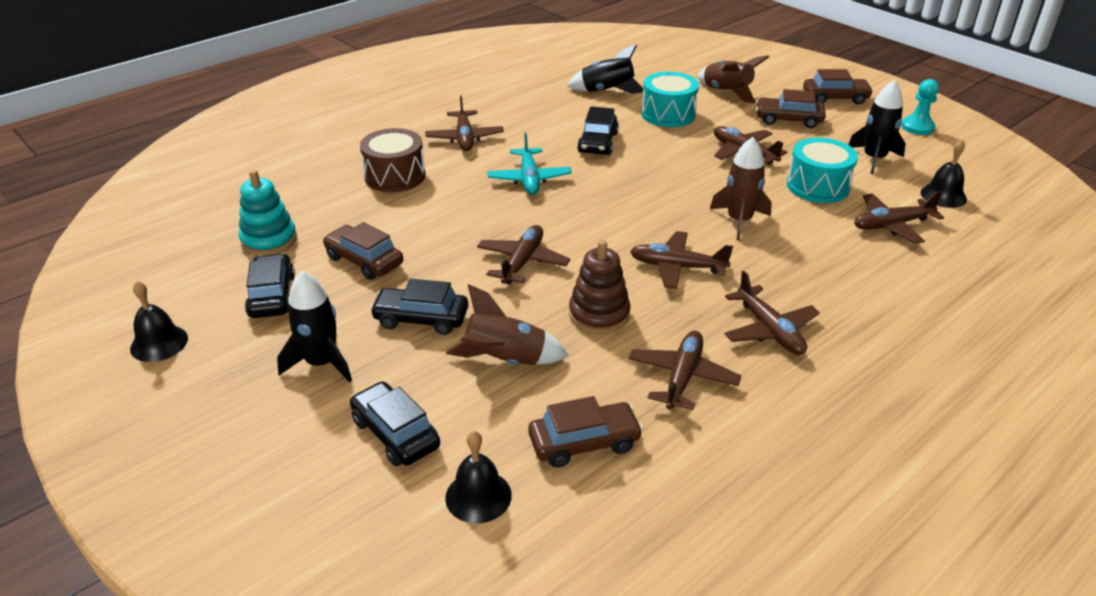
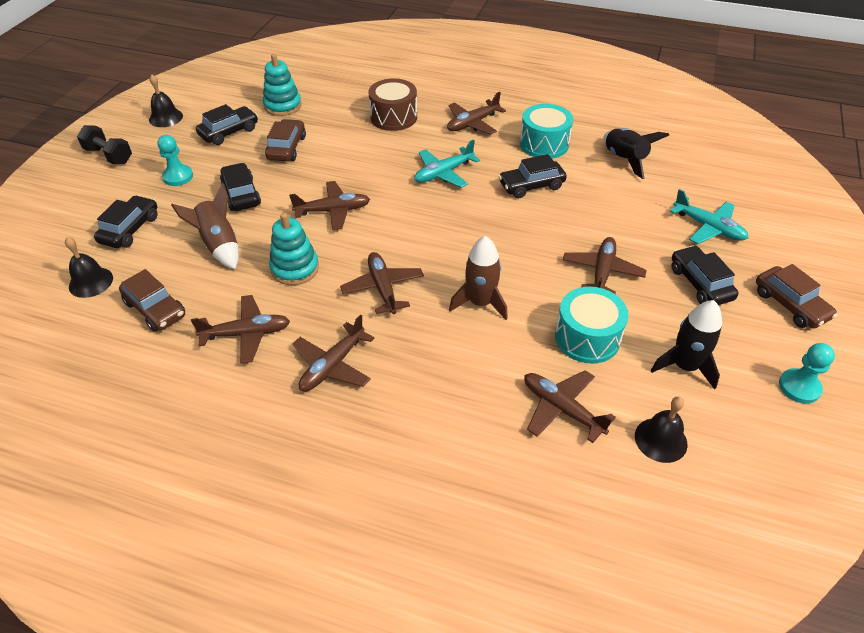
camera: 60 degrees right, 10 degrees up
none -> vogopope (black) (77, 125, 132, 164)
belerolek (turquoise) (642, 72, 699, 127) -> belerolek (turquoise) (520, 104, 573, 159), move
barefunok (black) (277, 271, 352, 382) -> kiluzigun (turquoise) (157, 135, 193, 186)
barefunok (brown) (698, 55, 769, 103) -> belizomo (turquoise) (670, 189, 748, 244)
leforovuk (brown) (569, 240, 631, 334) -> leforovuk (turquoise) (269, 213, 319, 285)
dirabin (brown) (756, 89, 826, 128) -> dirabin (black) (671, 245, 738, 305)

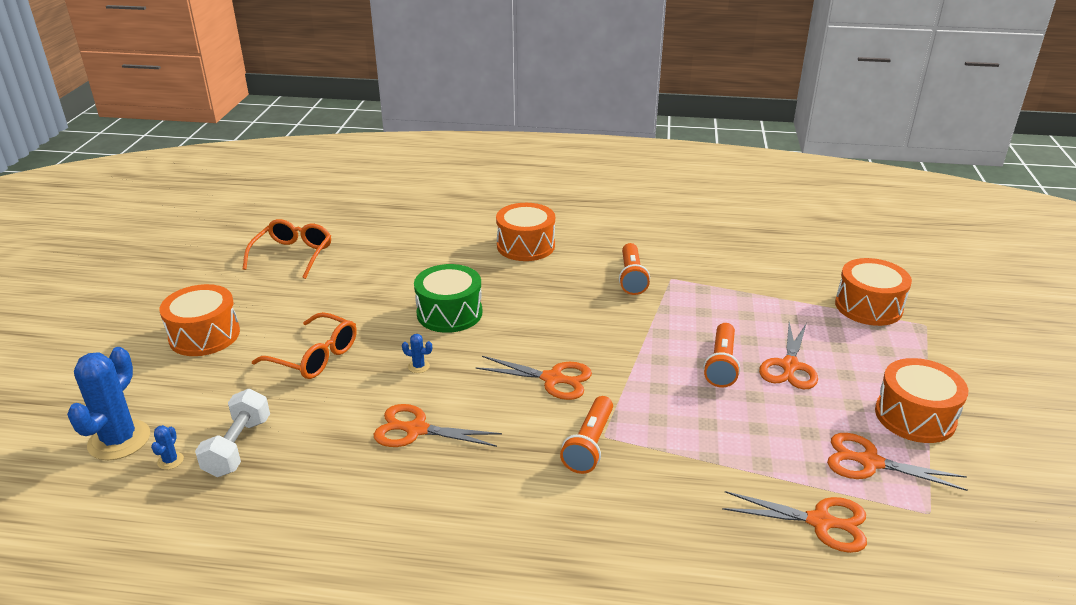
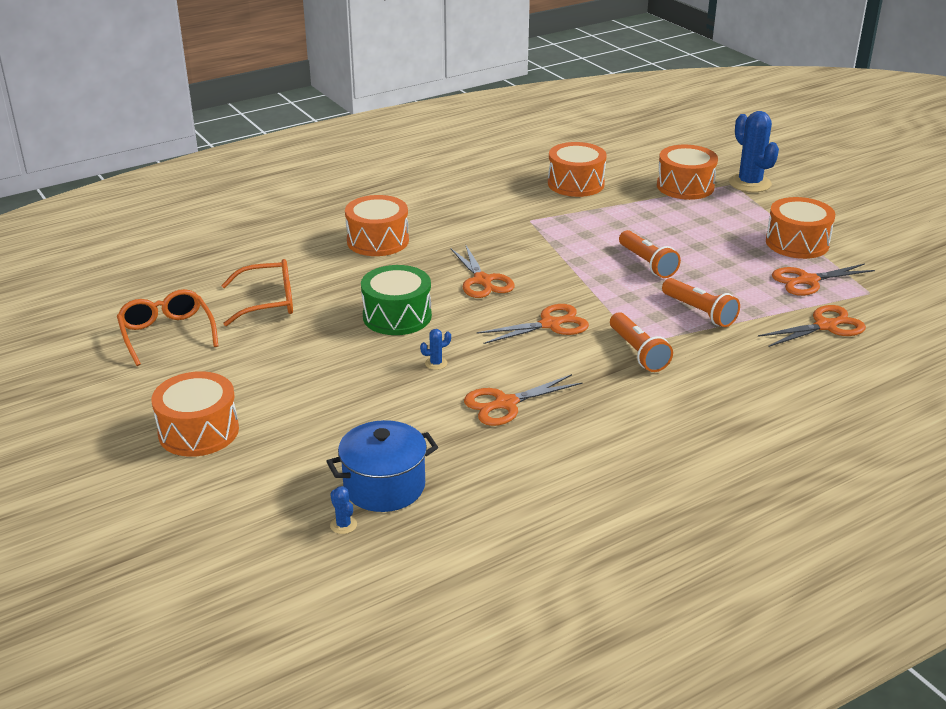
camera: 40 degrees left, 0 degrees up
none -> belerolek (orange) (548, 142, 607, 197)
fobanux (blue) (67, 347, 150, 460) -> fobanux (blue) (729, 111, 779, 192), move
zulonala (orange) (252, 312, 357, 379) -> zulonala (orange) (221, 259, 293, 326), move
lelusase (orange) (619, 243, 650, 295) -> lelusase (orange) (662, 278, 740, 327), move
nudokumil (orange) (759, 322, 818, 389) -> nudokumil (orange) (450, 244, 514, 298), move
vogopope (white) (195, 389, 270, 477) -> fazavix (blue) (326, 420, 438, 512)

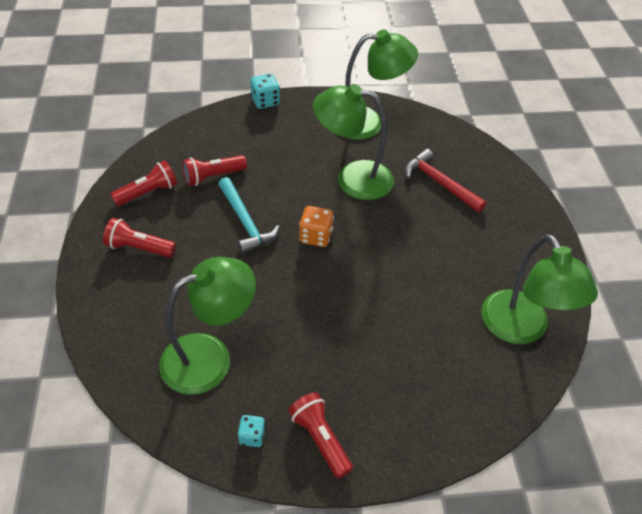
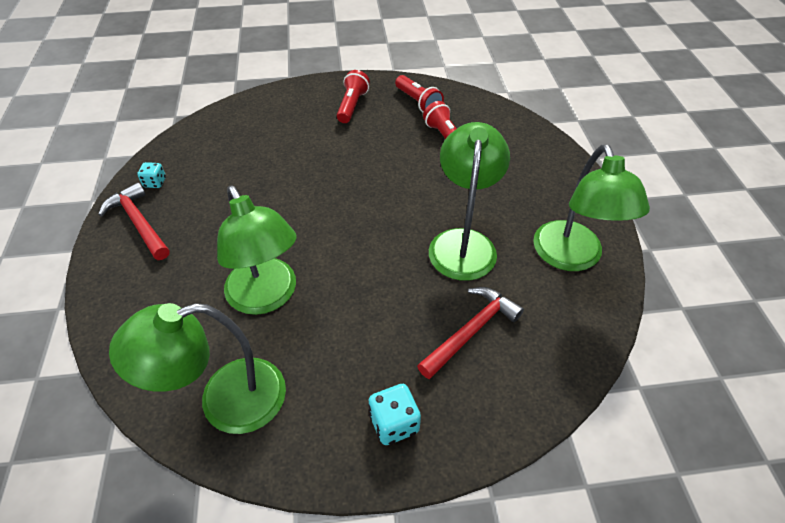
camera: 90 degrees right, 0 degrees up
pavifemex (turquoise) (218, 177, 280, 254) -> none
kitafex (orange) (299, 206, 334, 247) -> none
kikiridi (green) (159, 257, 256, 395) -> kikiridi (green) (217, 186, 296, 315), move
kitafex (turquoise) (250, 74, 280, 109) -> kitafex (turquoise) (368, 384, 421, 445), move
lelusase (red) (288, 392, 353, 479) -> pavifemex (red) (98, 182, 169, 260)

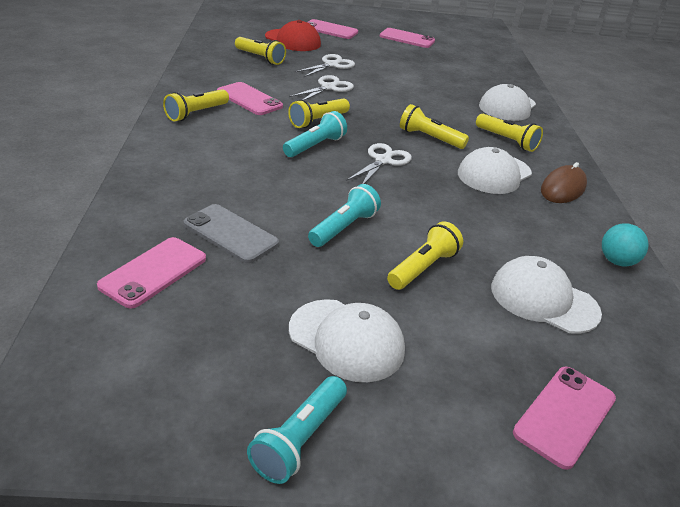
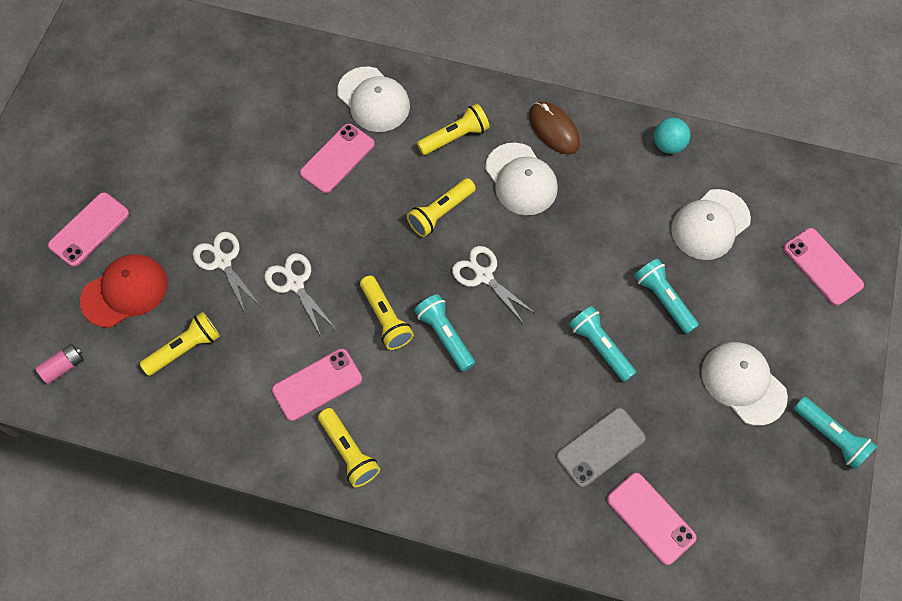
camera: 70 degrees left, 30 degrees up
none -> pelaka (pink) (35, 344, 84, 384)
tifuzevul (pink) (380, 28, 435, 48) -> tifuzevul (pink) (300, 124, 375, 193), move
lelusase (yellow) (387, 221, 463, 290) -> lelusase (turquoise) (634, 259, 699, 334)
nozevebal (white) (289, 299, 405, 382) -> nozevebal (white) (701, 342, 788, 426), 90 degrees counterclockwise

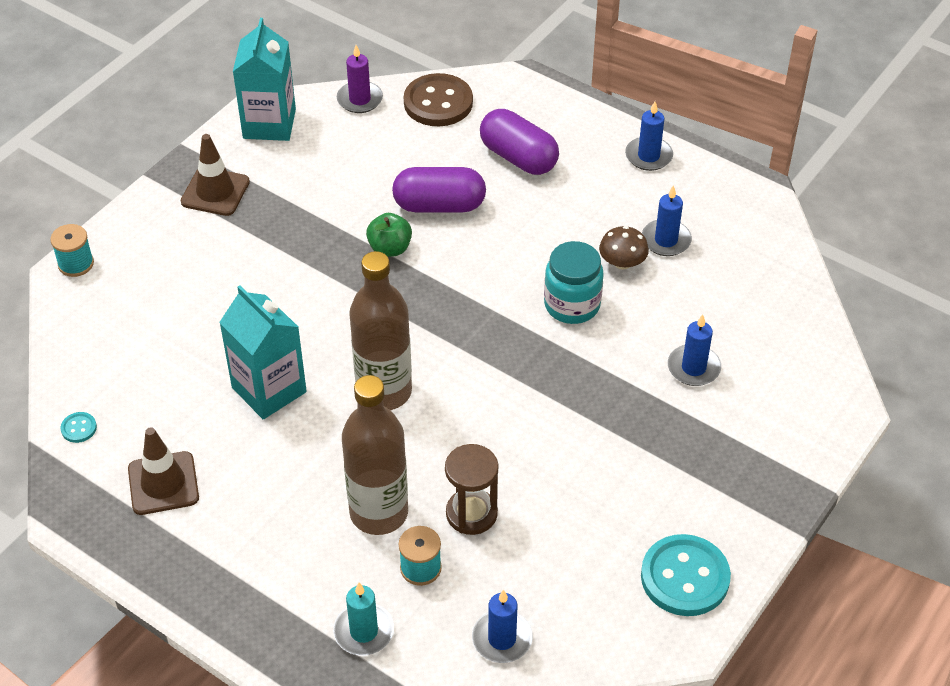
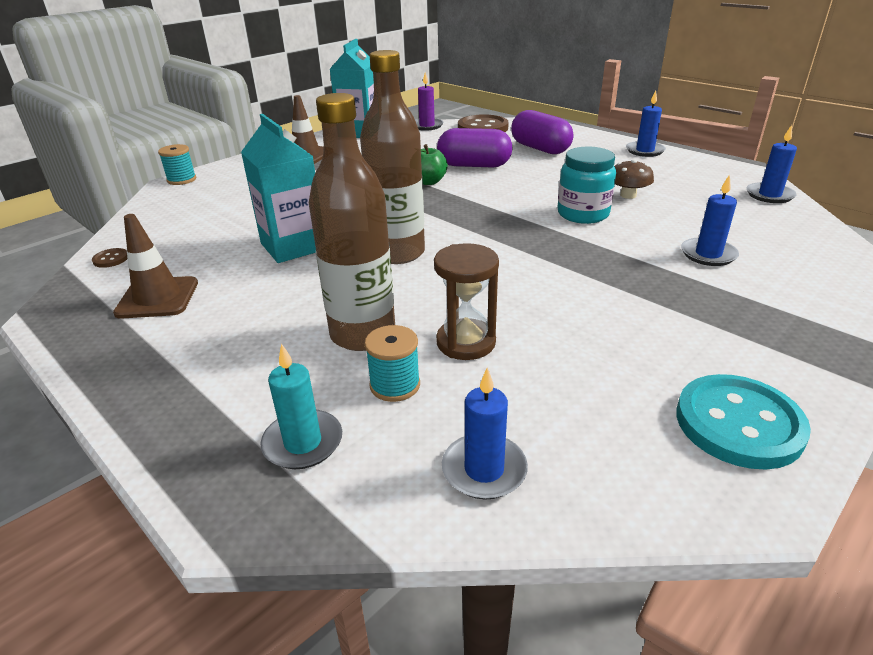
camera: 10 degrees right, 15 degrees down
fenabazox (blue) (642, 185, 692, 256) -> fenabazox (blue) (746, 125, 797, 203), move
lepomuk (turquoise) (61, 412, 97, 443) -> lepomuk (brown) (92, 248, 127, 268)

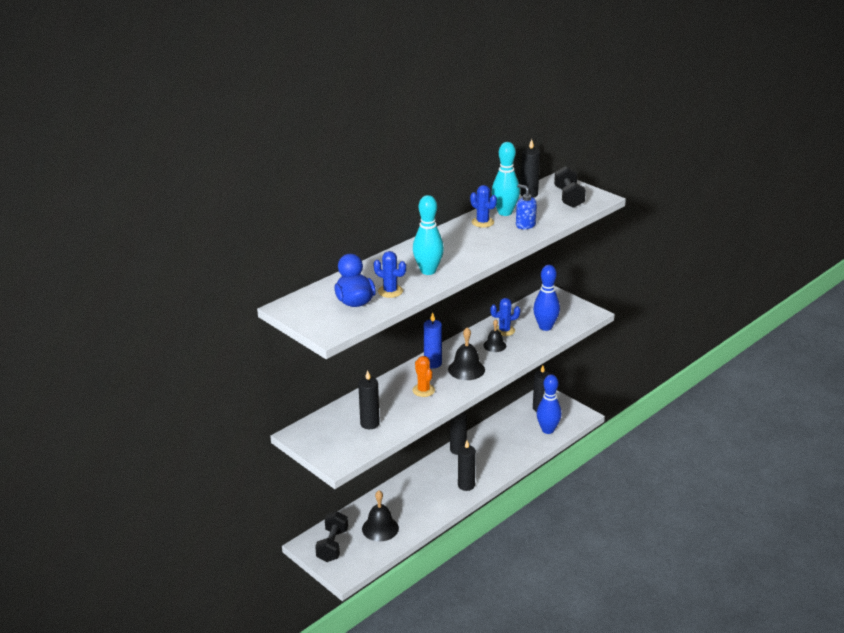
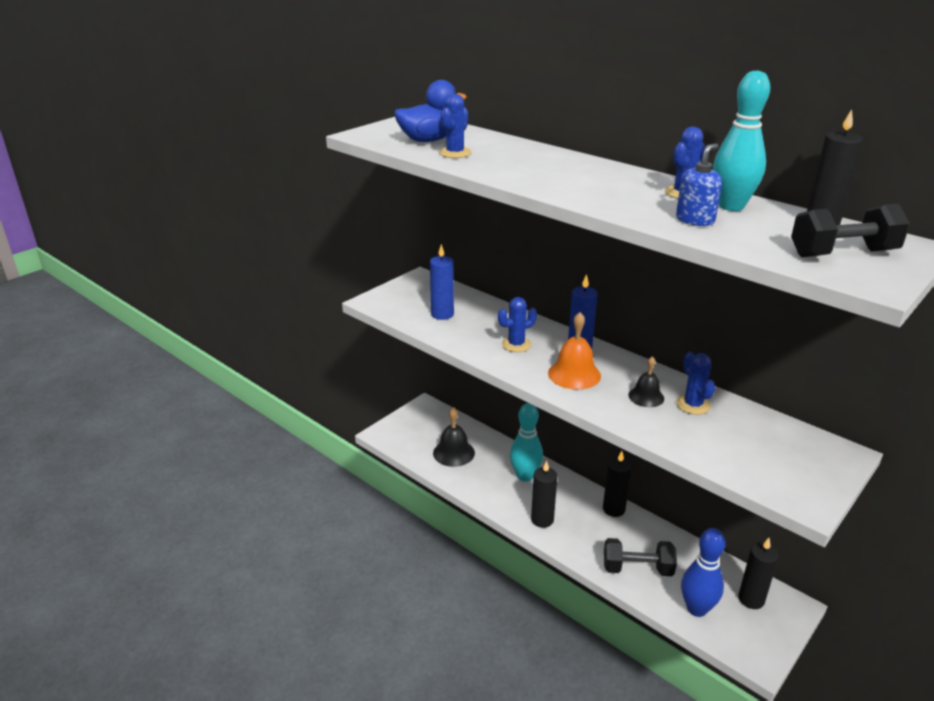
camera: 85 degrees right, 0 degrees up
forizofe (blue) (533, 265, 560, 331) -> none
vogopope (black) (315, 511, 348, 562) -> vogopope (black) (604, 538, 677, 576), move
forizofe (turquoise) (413, 195, 444, 275) -> forizofe (turquoise) (510, 403, 543, 482), move
fenabazox (black) (358, 370, 380, 429) -> fenabazox (blue) (430, 244, 454, 320)
fobanux (orange) (413, 356, 435, 397) -> fobanux (blue) (498, 297, 537, 352)
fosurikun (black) (448, 327, 485, 380) -> fosurikun (orange) (548, 312, 601, 390)

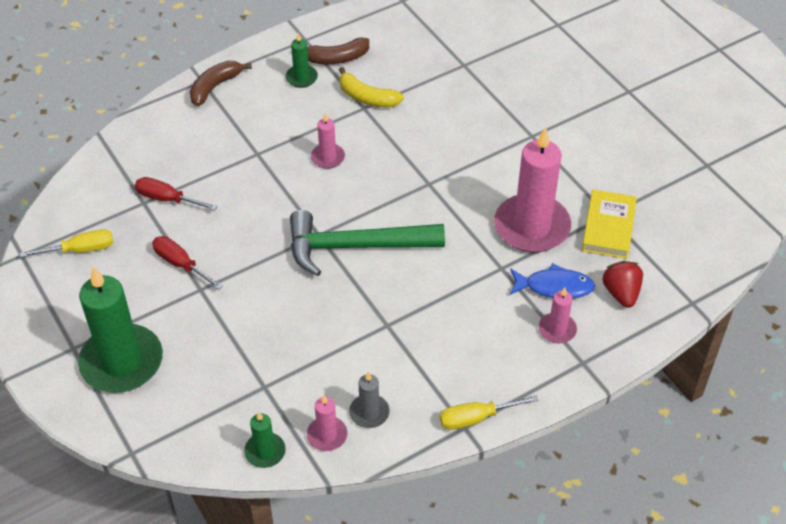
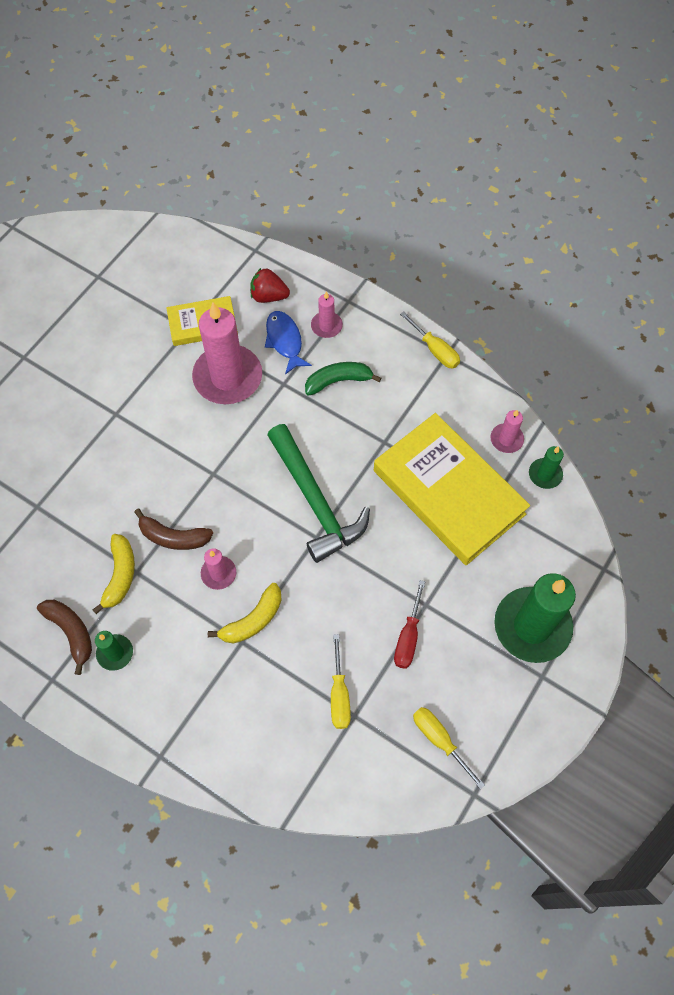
camera: 115 degrees left, 15 degrees up
fenabazox (grey) (349, 372, 390, 428) -> none
none -> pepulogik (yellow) (208, 583, 282, 643)
none -> pepulogik (green) (305, 362, 381, 396)
none -> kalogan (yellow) (374, 413, 530, 565)
pepulogik (brown) (190, 61, 252, 106) -> pepulogik (brown) (135, 509, 213, 550), move
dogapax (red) (135, 177, 217, 211) -> dogapax (yellow) (331, 634, 351, 729)
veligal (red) (603, 261, 643, 308) -> veligal (red) (250, 268, 290, 303), 45 degrees clockwise

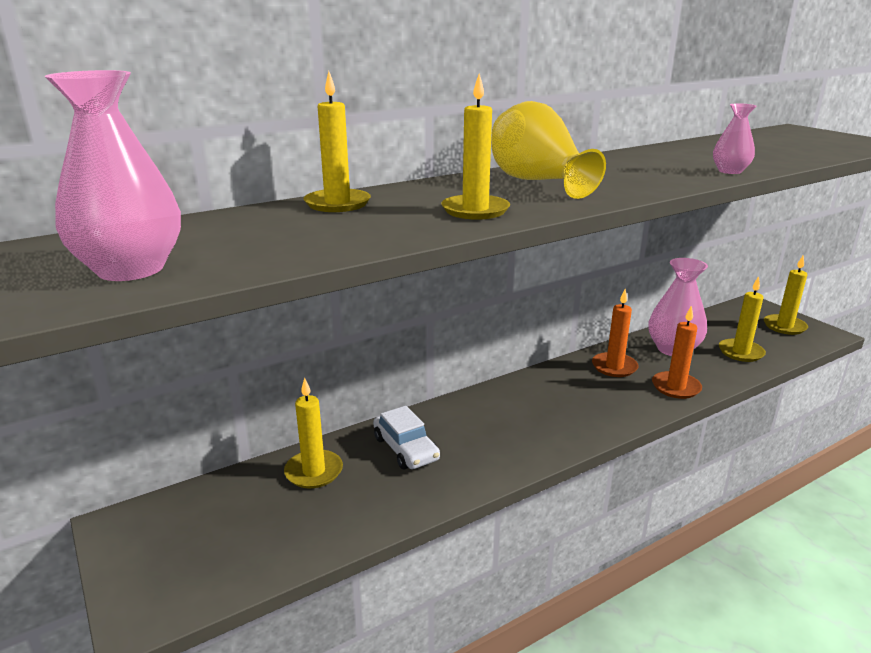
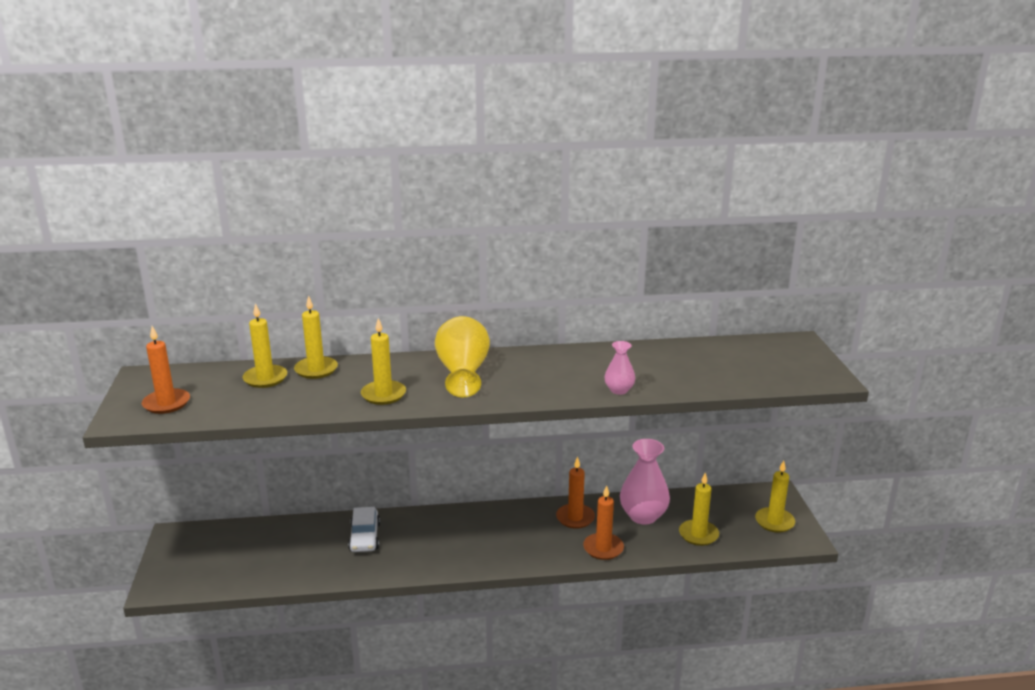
camera: 25 degrees right, 0 degrees up
fenabazox (yellow) (284, 378, 343, 488) -> fenabazox (yellow) (242, 303, 287, 388), move
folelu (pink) (45, 70, 181, 281) -> fenabazox (orange) (142, 326, 190, 414)

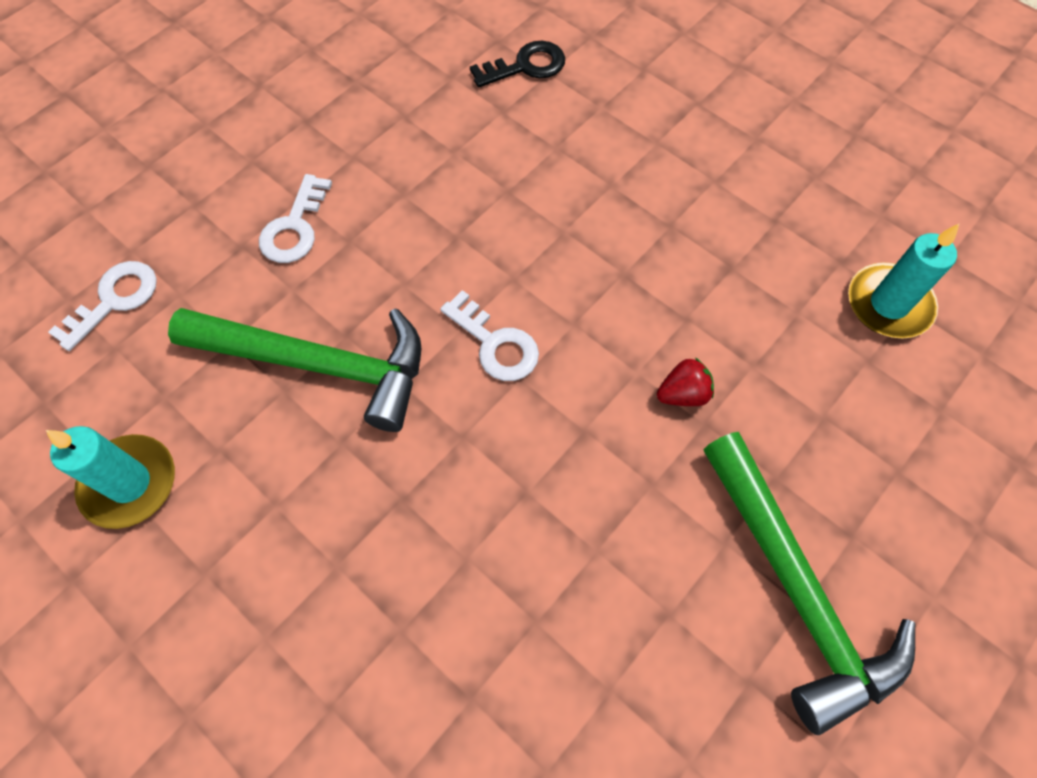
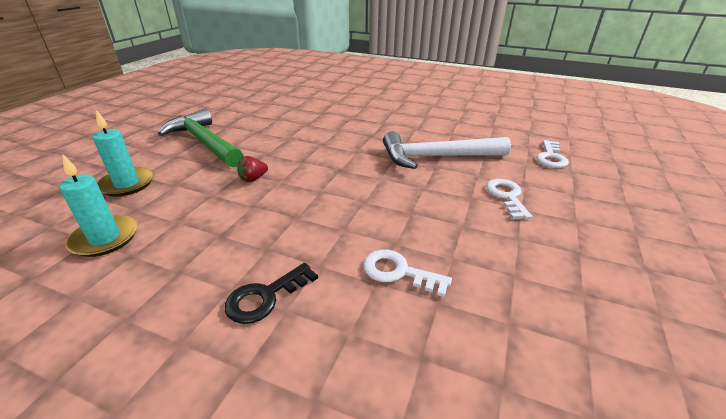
camera: 160 degrees right, 30 degrees down
fenabazox (turquoise) (46, 426, 175, 529) -> fenabazox (turquoise) (92, 110, 154, 197), move
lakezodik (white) (440, 290, 539, 381) -> lakezodik (white) (363, 249, 452, 297), move
lakezodik (black) (470, 41, 565, 87) -> lakezodik (black) (225, 263, 318, 324), move
pavifemex (green) (168, 308, 422, 432) -> pavifemex (white) (383, 131, 511, 169)

